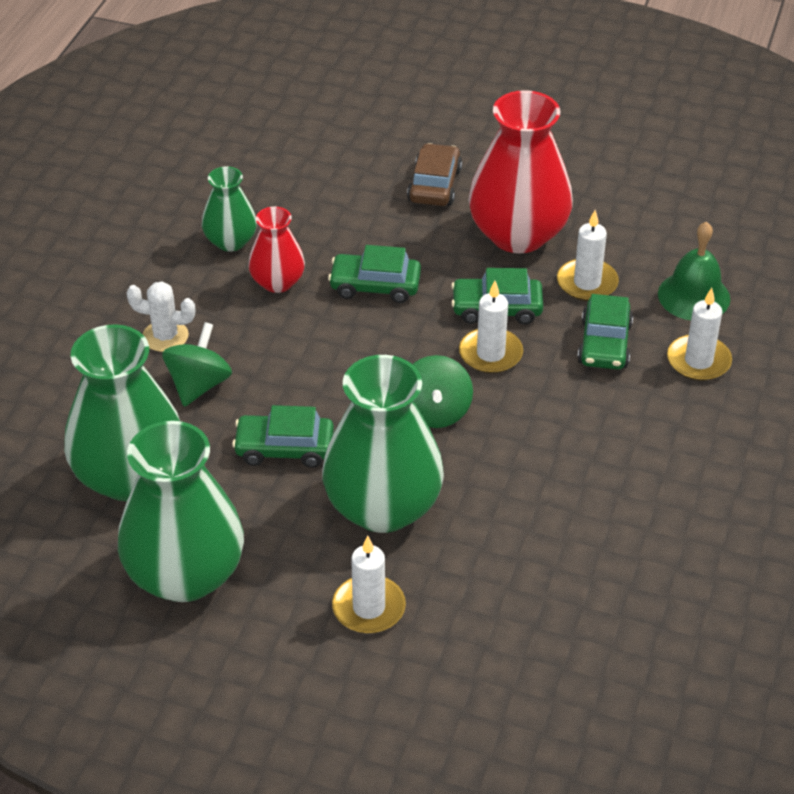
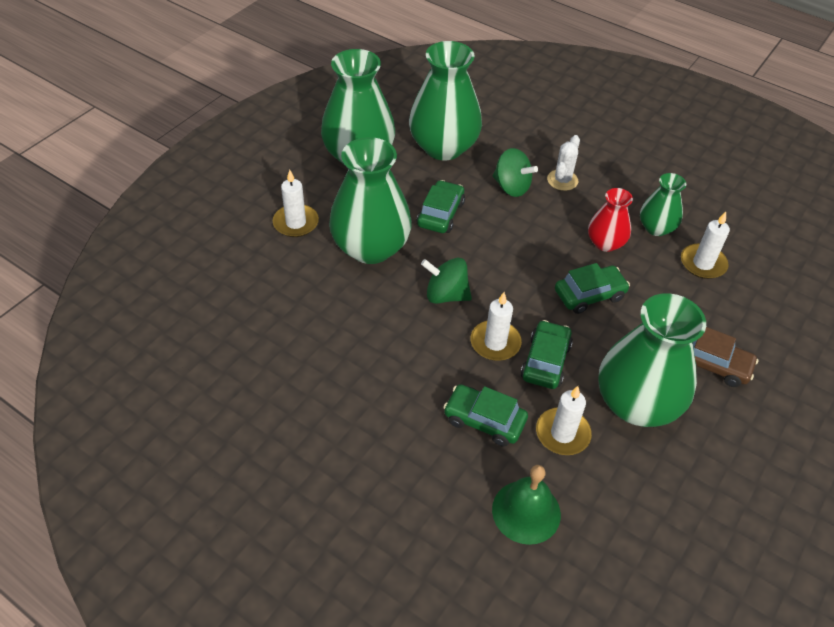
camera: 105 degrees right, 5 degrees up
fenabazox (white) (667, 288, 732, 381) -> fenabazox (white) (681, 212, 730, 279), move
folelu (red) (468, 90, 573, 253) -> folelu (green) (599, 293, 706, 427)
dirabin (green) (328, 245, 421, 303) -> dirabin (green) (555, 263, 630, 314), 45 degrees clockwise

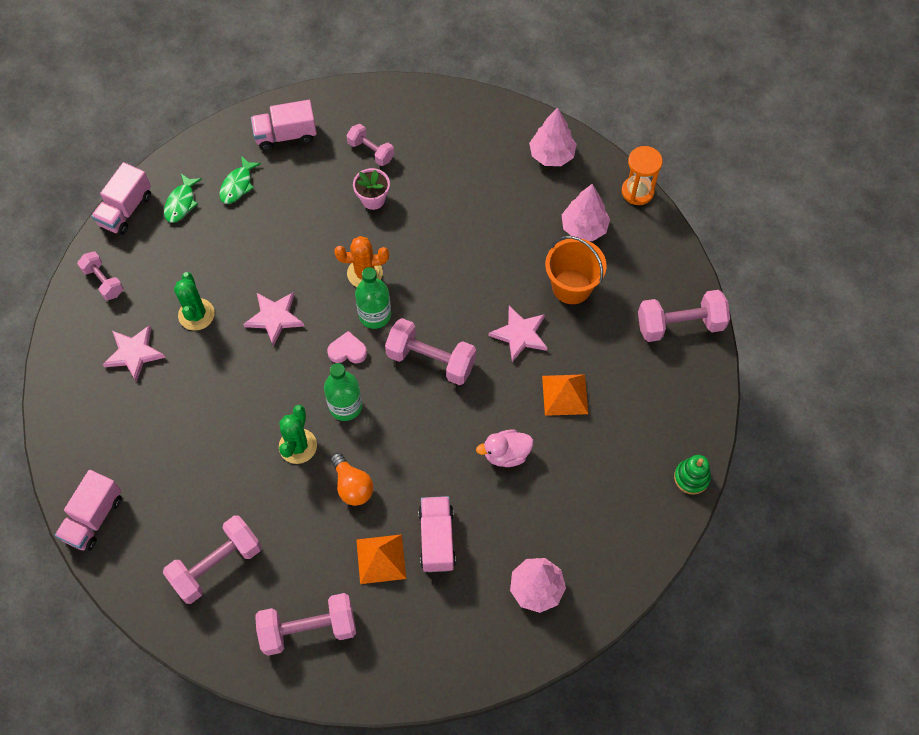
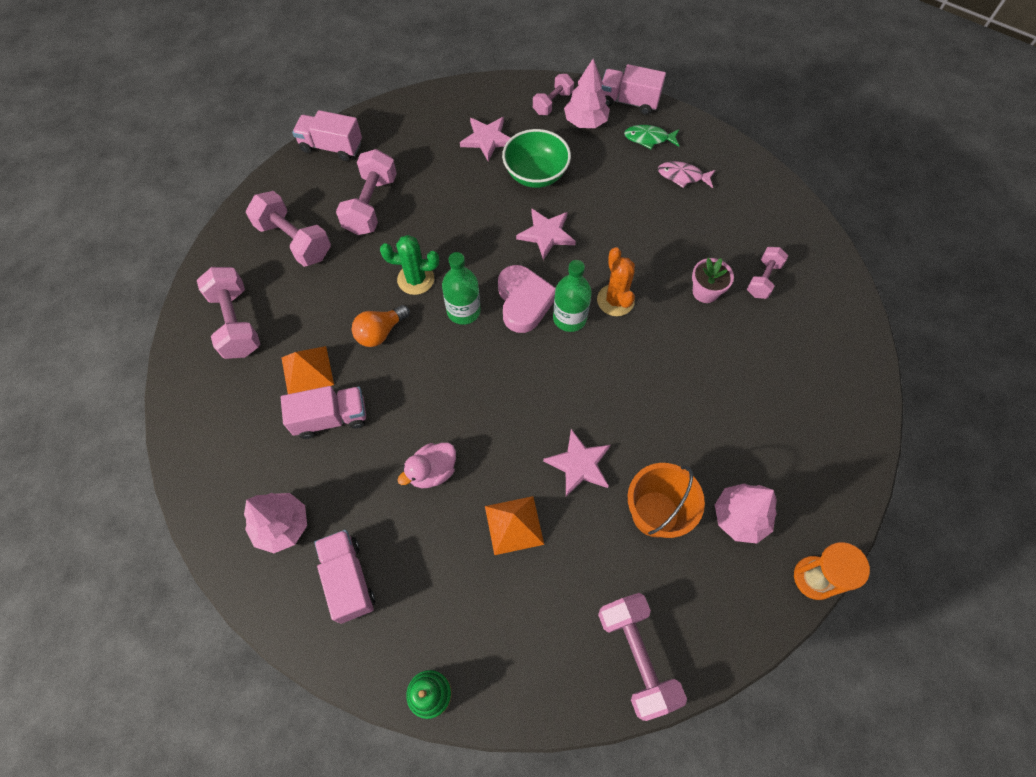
camera: 80 degrees right, 0 degrees up
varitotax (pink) (251, 100, 317, 150) -> varitotax (pink) (314, 530, 375, 624), move
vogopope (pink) (385, 318, 476, 385) -> vogopope (pink) (336, 149, 397, 235), move
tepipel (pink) (529, 108, 577, 166) -> tepipel (pink) (564, 59, 610, 128), move
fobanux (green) (174, 272, 215, 331) -> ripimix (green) (502, 129, 571, 188)
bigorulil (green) (220, 156, 261, 204) -> bigorulil (pink) (658, 161, 715, 188)
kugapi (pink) (476, 429, 533, 467) -> kugapi (pink) (398, 443, 456, 488), 105 degrees counterclockwise
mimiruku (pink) (327, 331, 367, 364) -> mimiruku (pink) (498, 265, 556, 333), x1.76

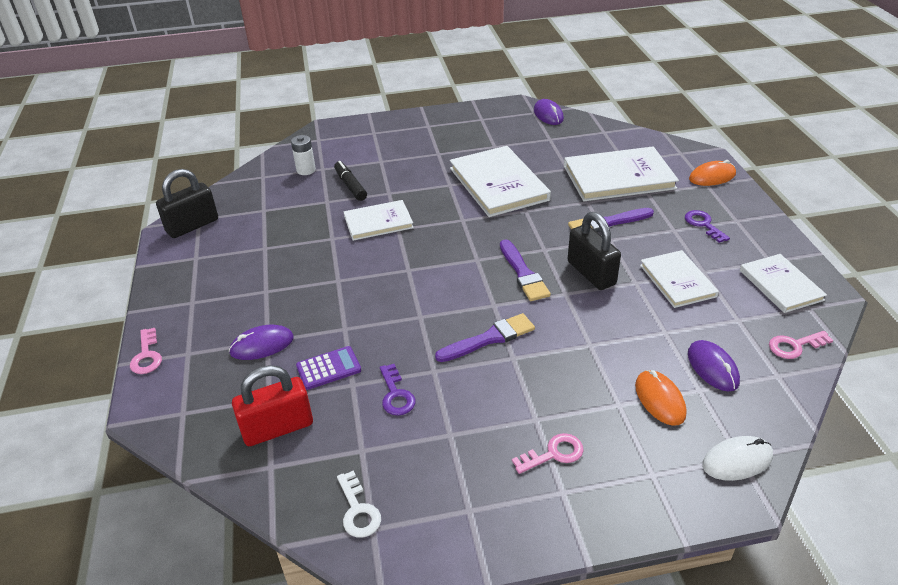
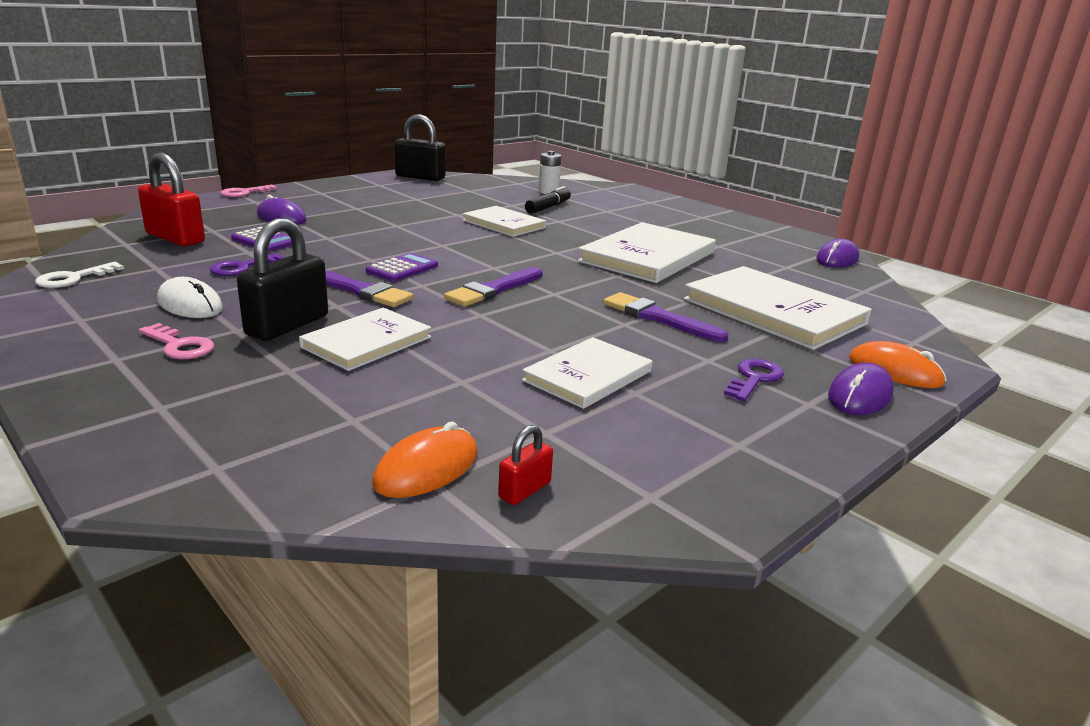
camera: 55 degrees right, 15 degrees down
none -> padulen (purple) (366, 253, 438, 282)
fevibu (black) (568, 212, 621, 290) -> fevibu (black) (237, 218, 328, 341), move
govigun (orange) (635, 370, 686, 426) -> govigun (orange) (372, 422, 478, 498), move
govigun (purple) (688, 340, 740, 391) -> govigun (purple) (828, 363, 894, 415), move
govigun (white) (702, 436, 773, 481) -> govigun (white) (157, 277, 223, 318), move
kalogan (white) (740, 254, 827, 313) -> kalogan (white) (299, 308, 431, 371), move
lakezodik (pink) (769, 331, 833, 359) -> fevibu (red) (498, 425, 553, 505)

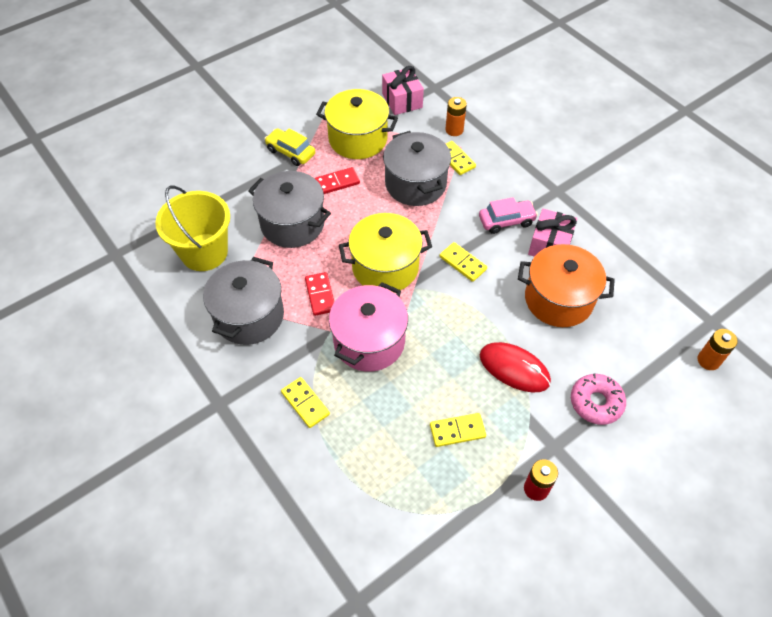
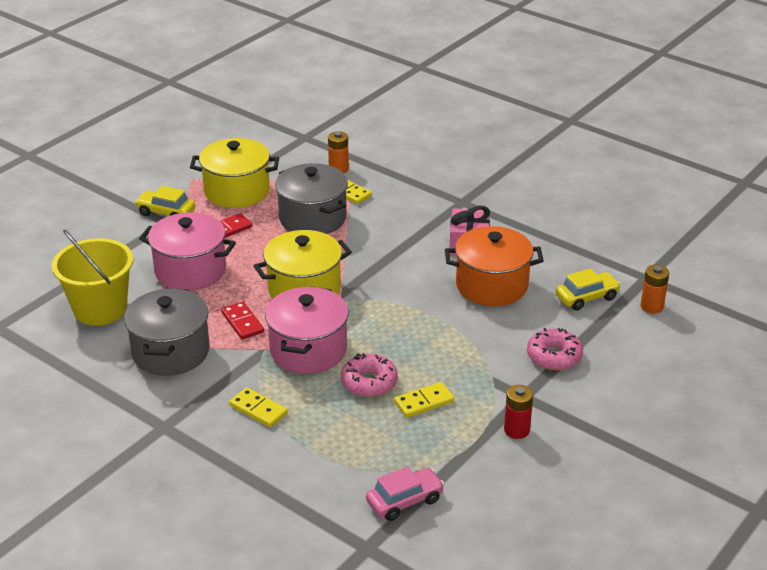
camera: 15 degrees left, 20 degrees down
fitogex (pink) (382, 66, 424, 115) -> none
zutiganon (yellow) (440, 242, 487, 282) -> none
govigun (red) (480, 342, 551, 392) -> none
none -> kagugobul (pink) (341, 353, 398, 397)
none -> dirabin (yellow) (556, 268, 621, 311)
dirabin (pink) (479, 197, 538, 234) -> dirabin (pink) (366, 467, 445, 521), move
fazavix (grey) (248, 171, 331, 248) -> fazavix (pink) (139, 212, 236, 291)

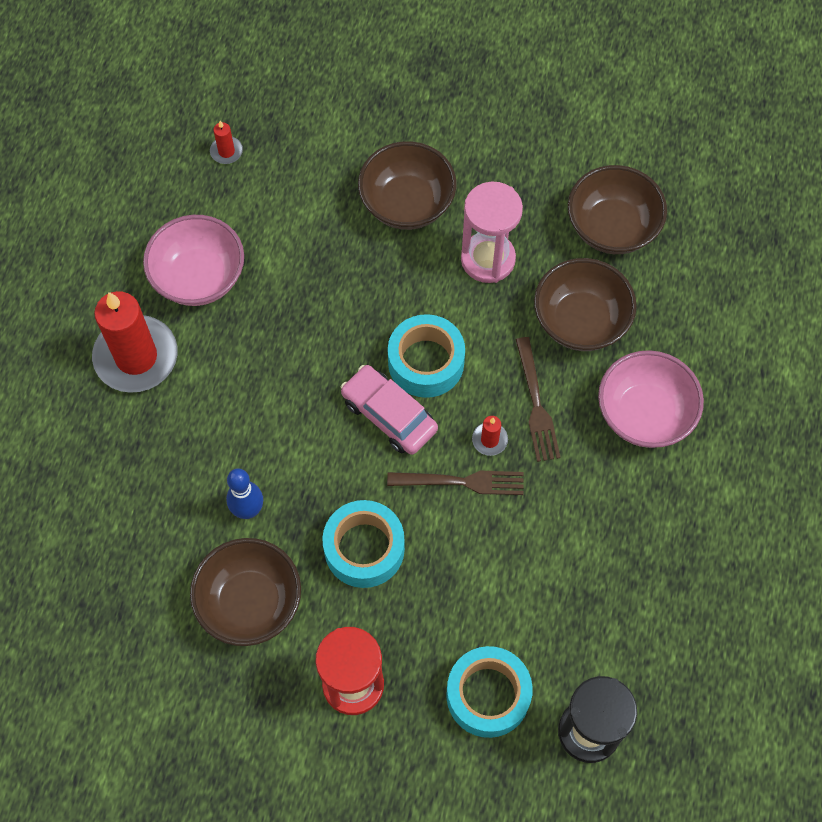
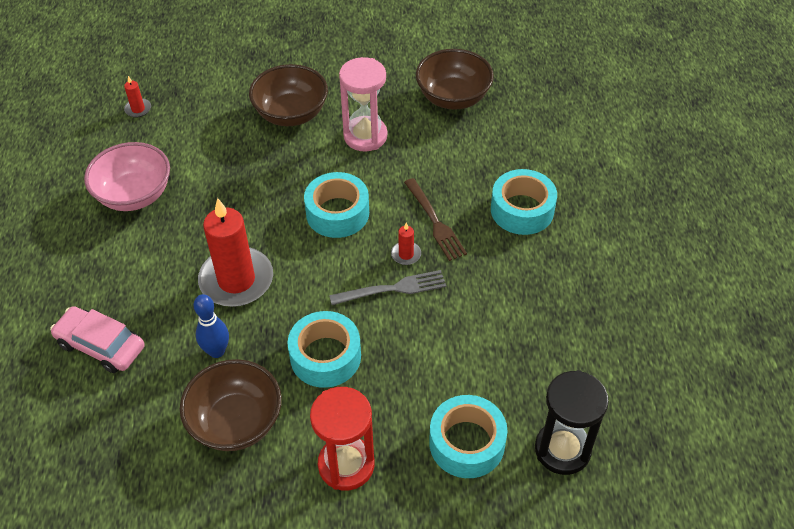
camera: 15 degrees left, 15 degrees down
ripimix (brown) (534, 258, 637, 351) -> none
fenabazox (red) (92, 291, 178, 393) -> fenabazox (red) (198, 198, 273, 307), move
dirabin (pink) (341, 365, 438, 455) -> dirabin (pink) (50, 306, 145, 373), move
ripimix (pink) (598, 350, 704, 448) -> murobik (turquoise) (491, 169, 557, 235)
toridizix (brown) (387, 471, 524, 495) -> toridizix (grey) (329, 270, 446, 305)

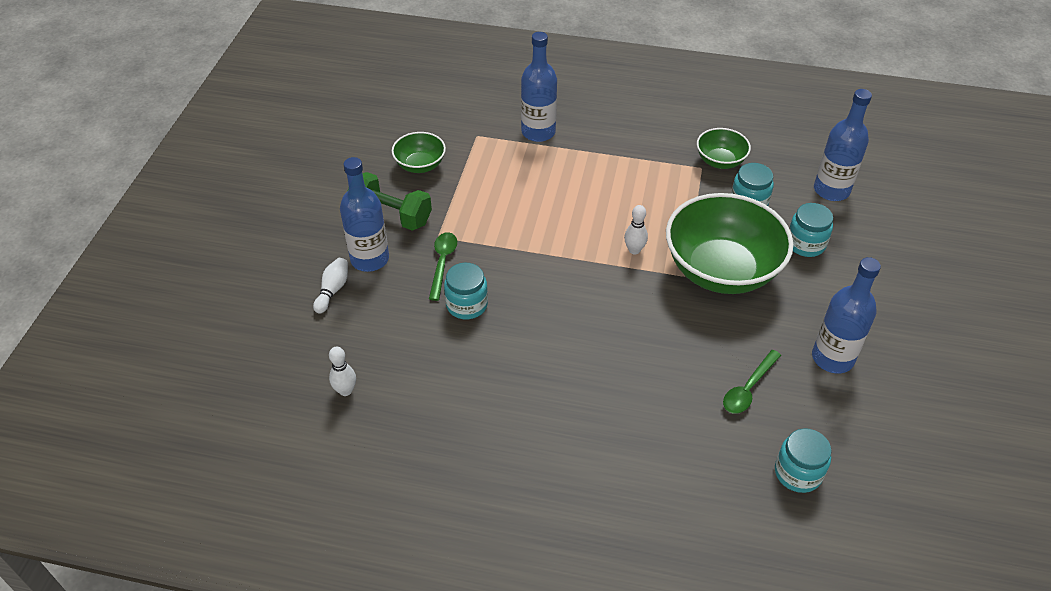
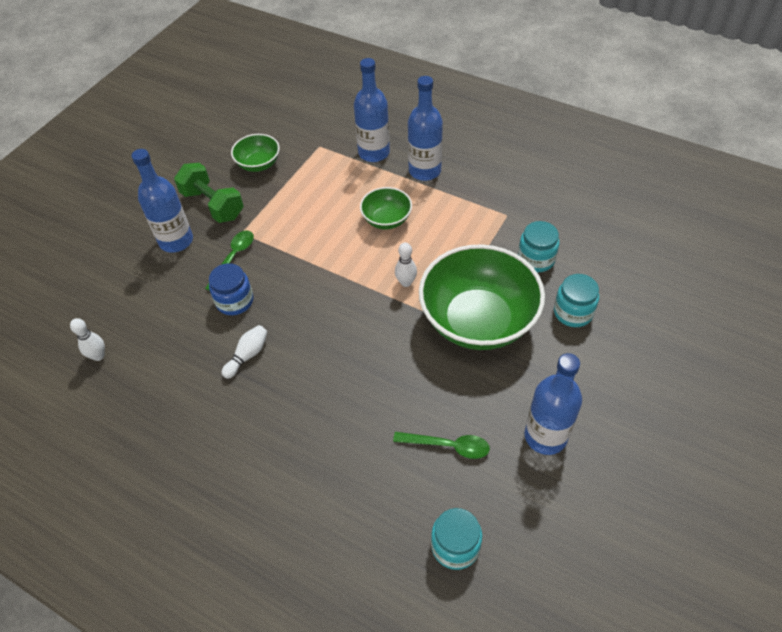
camera: 20 degrees right, 5 degrees up
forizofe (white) (313, 258, 348, 313) -> forizofe (white) (222, 325, 267, 379), move
ripimix (green) (697, 128, 751, 169) -> ripimix (green) (360, 187, 412, 229), move
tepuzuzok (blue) (814, 89, 872, 201) -> tepuzuzok (blue) (408, 76, 443, 181), move
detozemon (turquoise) (444, 263, 488, 319) -> detozemon (blue) (209, 263, 253, 315)
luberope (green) (723, 350, 781, 414) -> luberope (green) (393, 432, 490, 459), 135 degrees counterclockwise

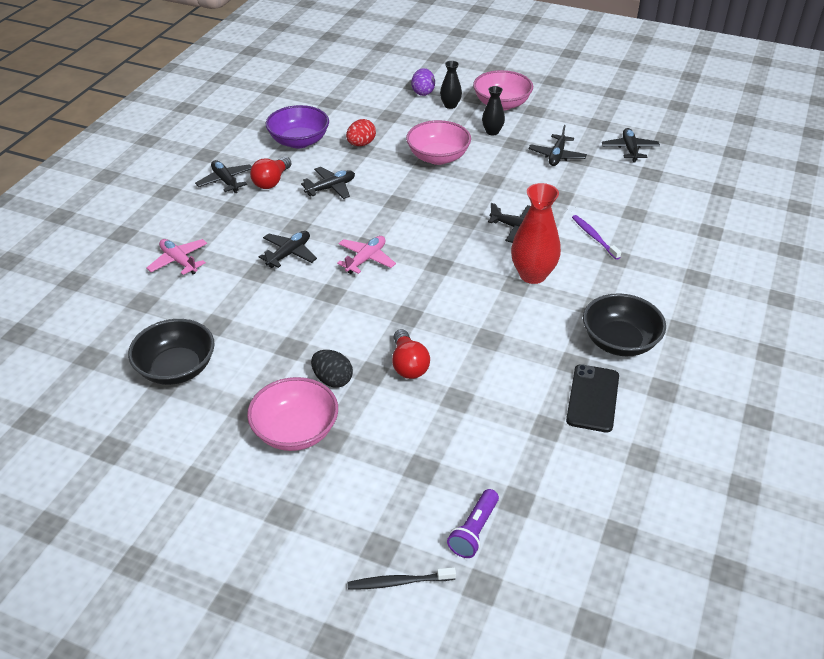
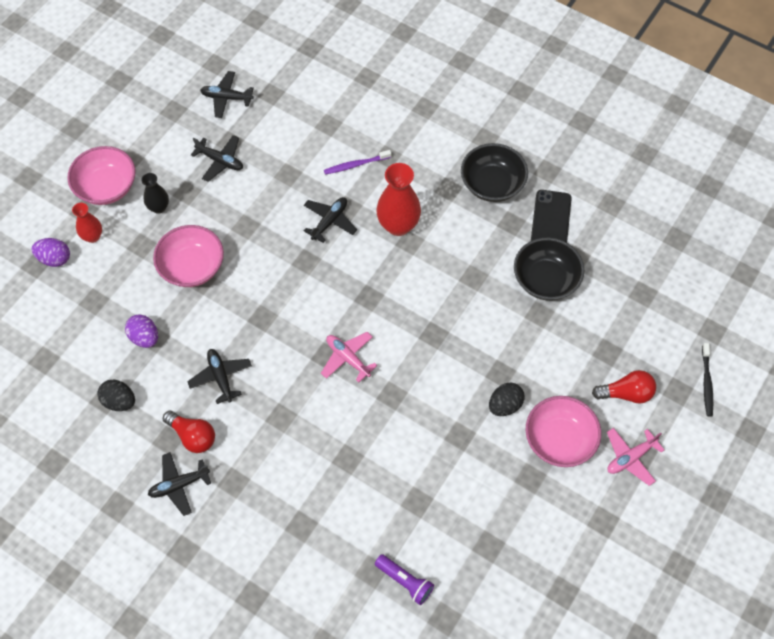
camera: 80 degrees left, 20 degrees up
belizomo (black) (259, 231, 317, 268) -> none
ripimix (black) (128, 319, 215, 385) -> ripimix (black) (514, 238, 584, 301), move
belizomo (pink) (146, 239, 207, 275) -> belizomo (pink) (607, 428, 664, 486), move
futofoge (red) (392, 329, 430, 379) -> futofoge (red) (592, 370, 656, 404), move
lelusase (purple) (447, 489, 499, 558) -> lelusase (purple) (375, 554, 434, 605), move
ripimix (purple) (266, 105, 329, 148) -> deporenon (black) (97, 380, 135, 411)
deporenon (red) (346, 119, 376, 146) -> deporenon (purple) (125, 314, 158, 348)
folelu (black) (440, 61, 462, 109) -> folelu (red) (72, 203, 102, 243)
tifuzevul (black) (566, 364, 619, 433) -> tifuzevul (black) (531, 190, 572, 243), 75 degrees clockwise

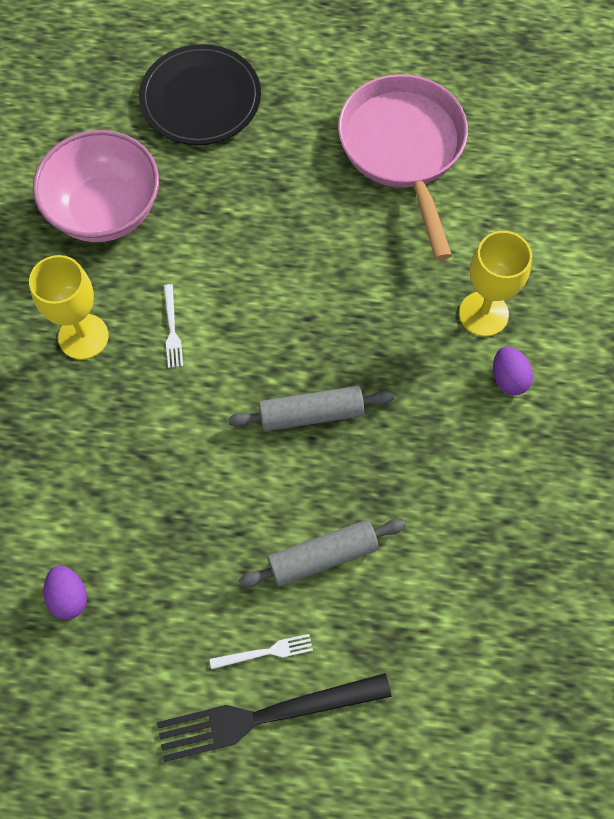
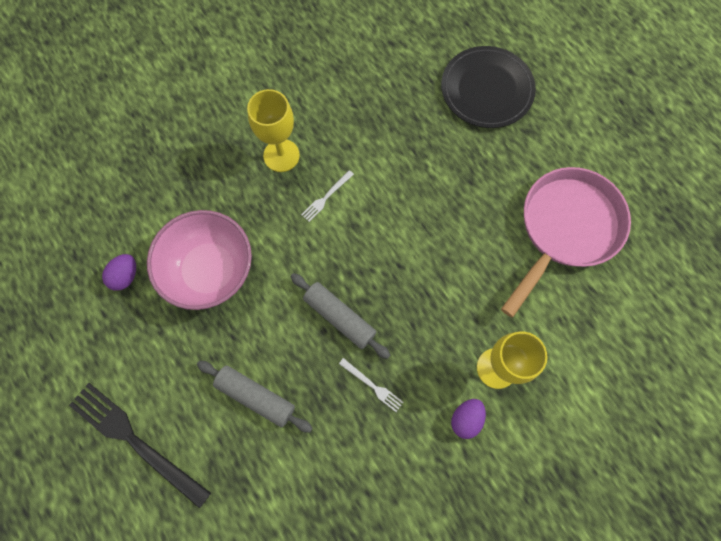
camera: 50 degrees right, 5 degrees up
ripimix (pink) (33, 130, 159, 242) -> ripimix (pink) (147, 210, 252, 310), move
toridizix (white) (210, 634, 313, 669) -> toridizix (white) (339, 358, 404, 412), move

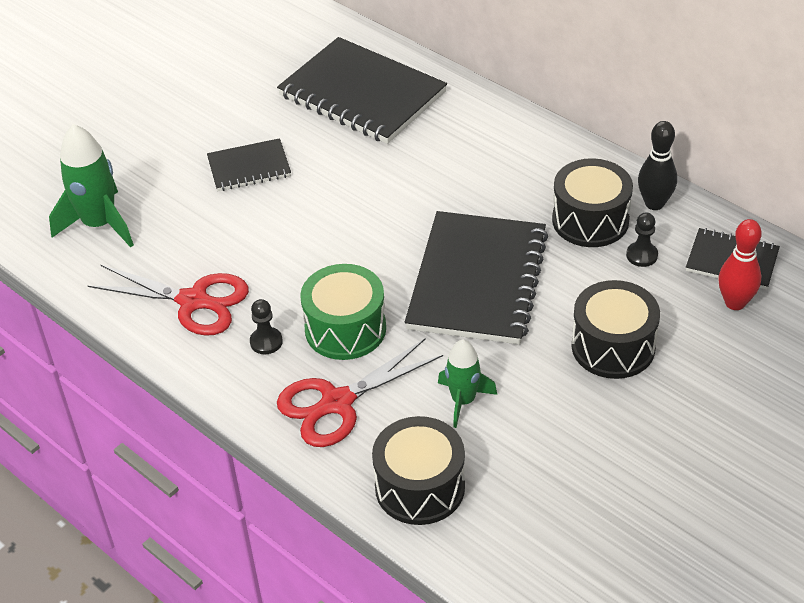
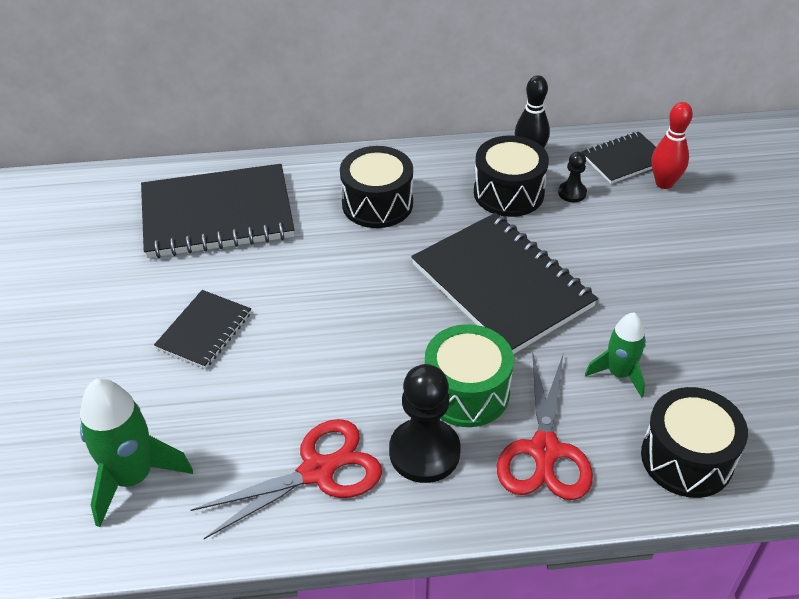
camera: 50 degrees left, 0 degrees up
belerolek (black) (571, 280, 660, 379) -> belerolek (black) (340, 146, 413, 228), move
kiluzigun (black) (250, 299, 283, 354) -> kiluzigun (black) (389, 364, 461, 483), x1.99

